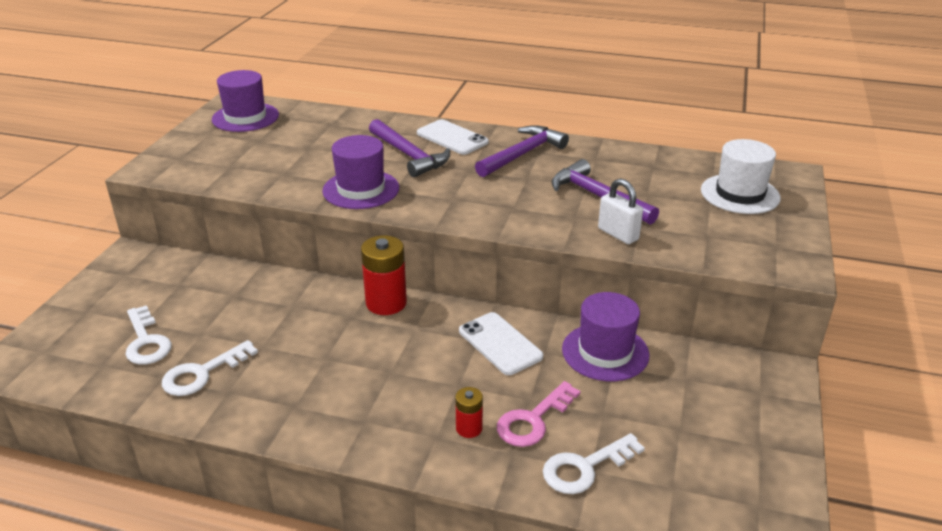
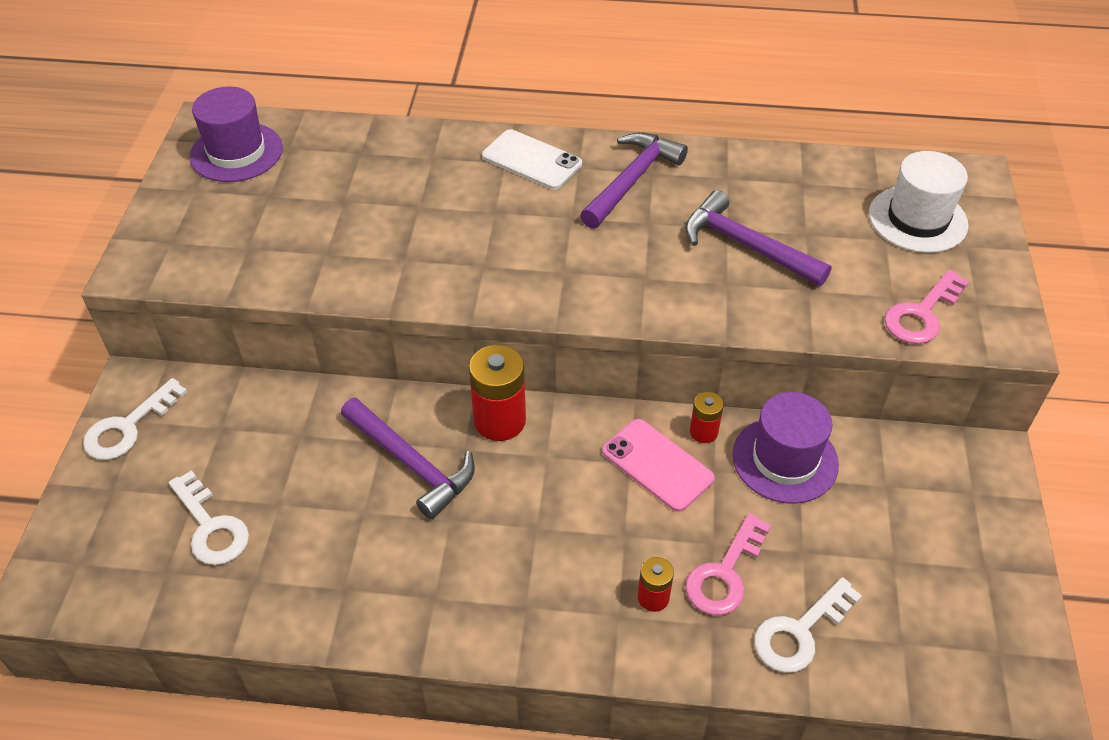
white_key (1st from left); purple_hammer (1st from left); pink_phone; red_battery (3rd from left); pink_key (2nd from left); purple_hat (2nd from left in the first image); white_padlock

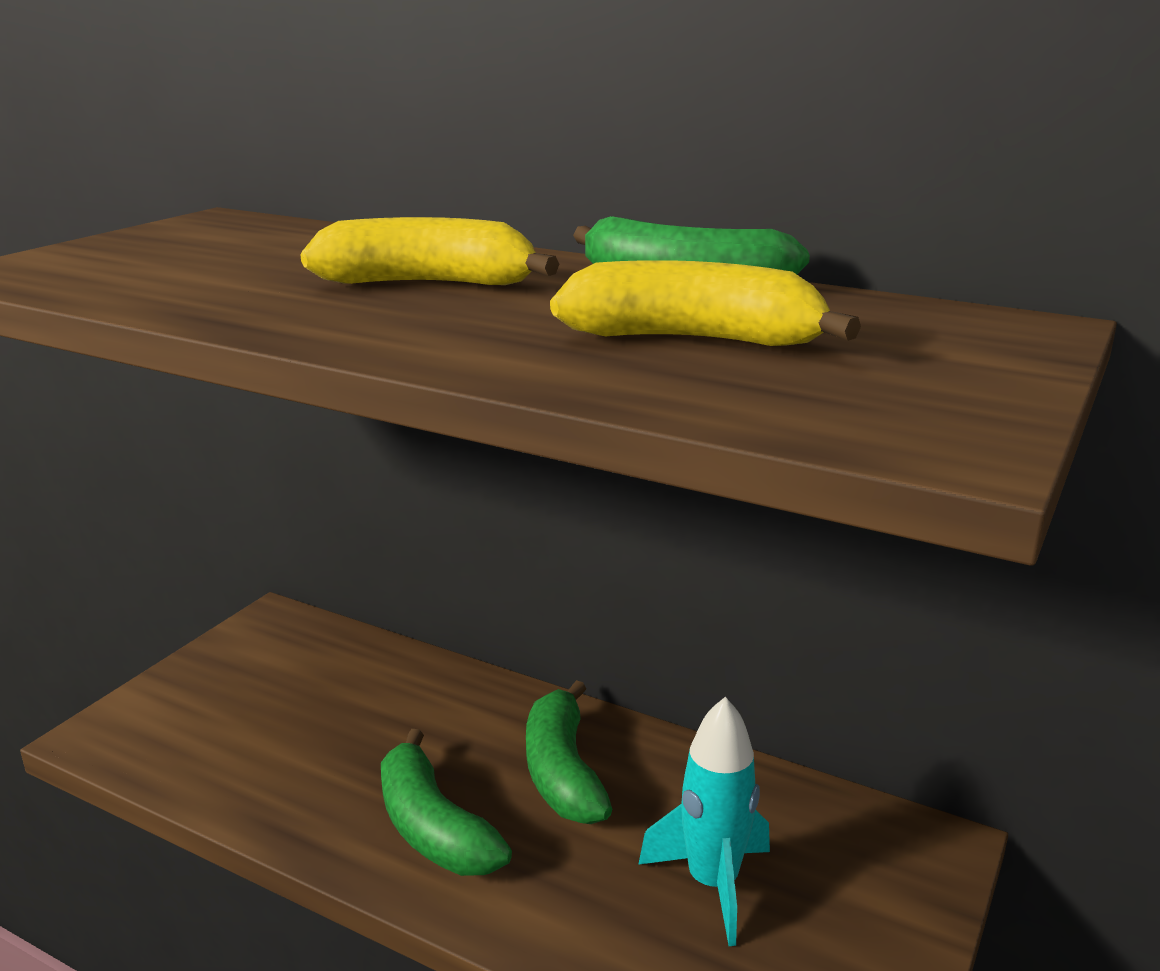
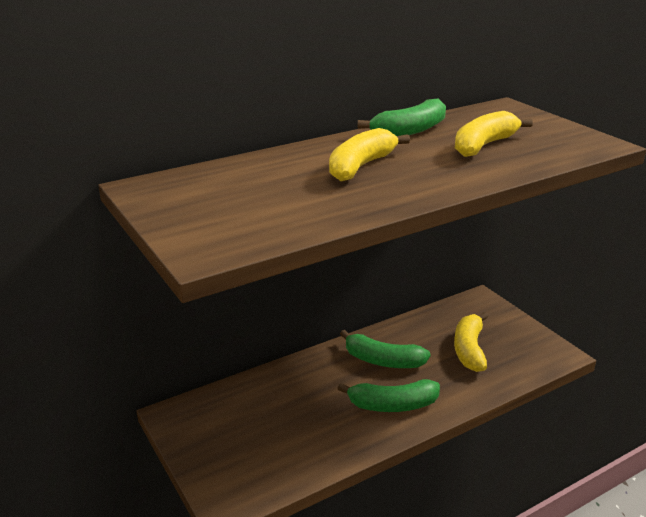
yellow_banana (2nd from left)

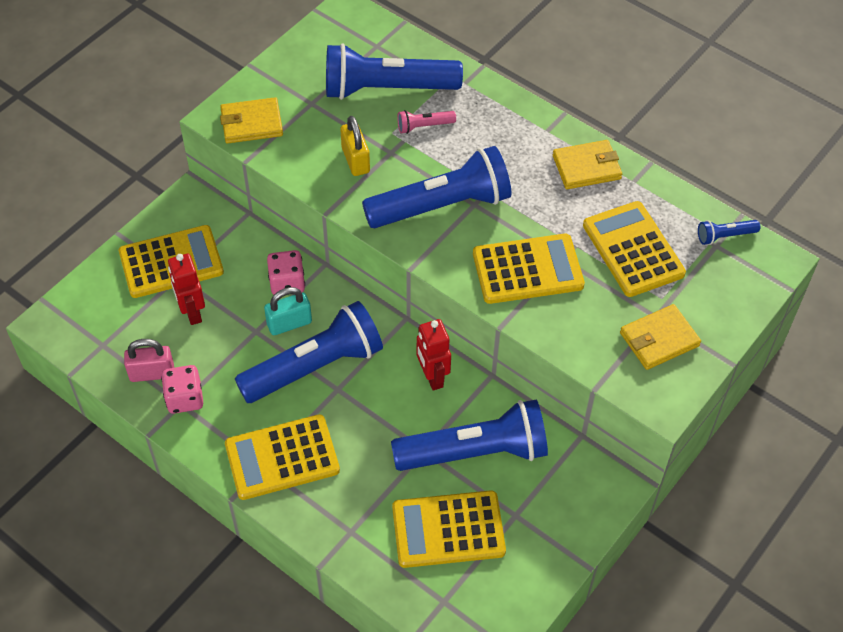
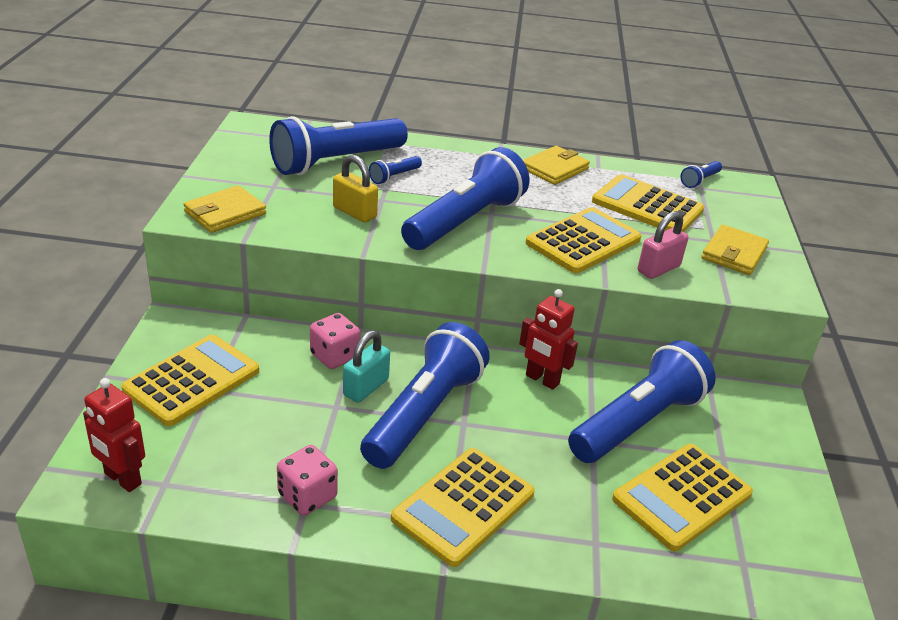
red_robot (1st from left); blue_flashlight (2nd from left); pink_padlock

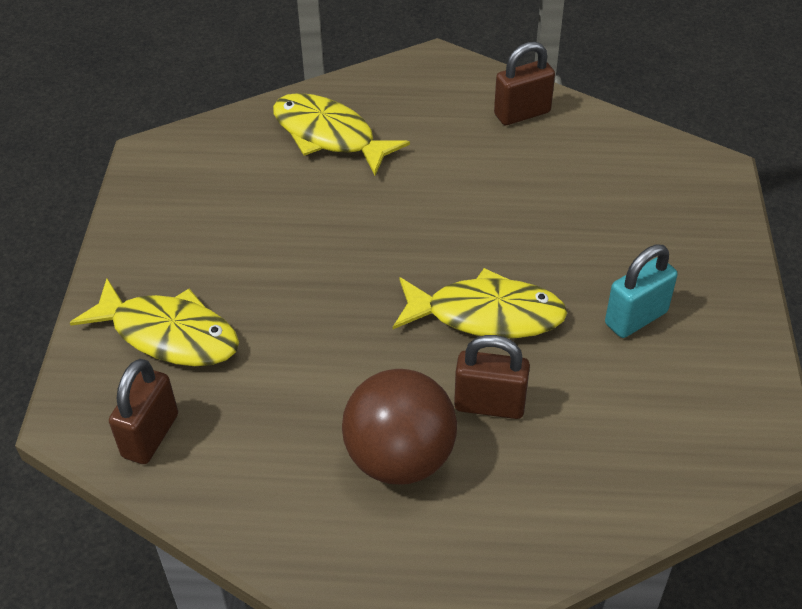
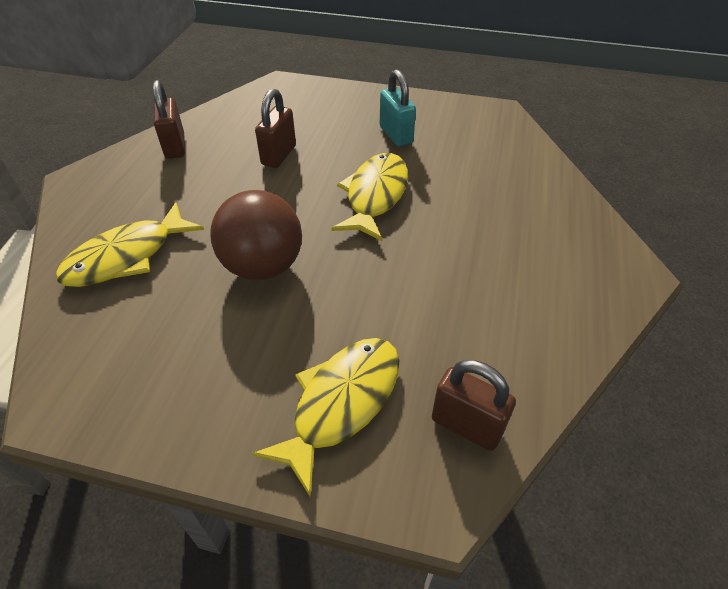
brown_ball; brown_padlock (2nd from left)

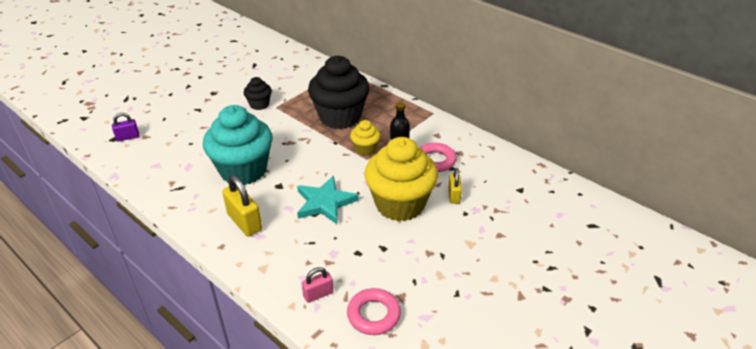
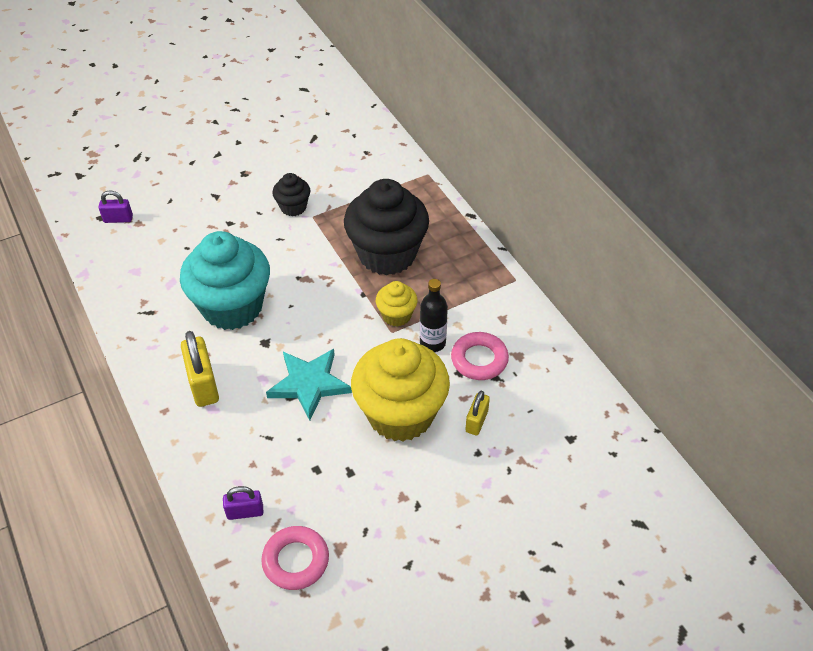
purple_padlock (2nd from left)

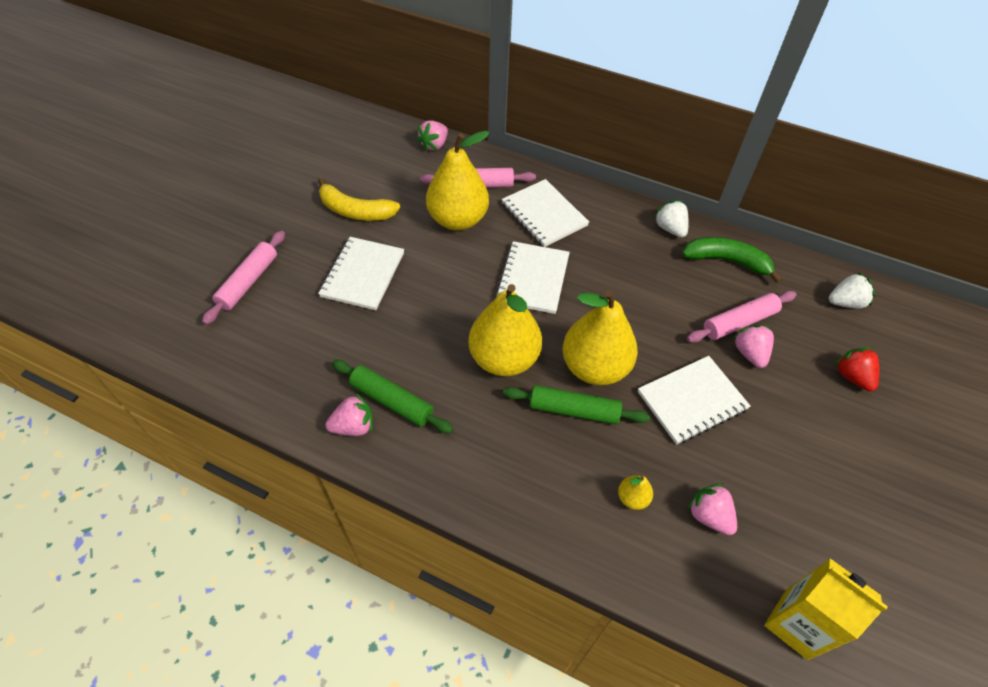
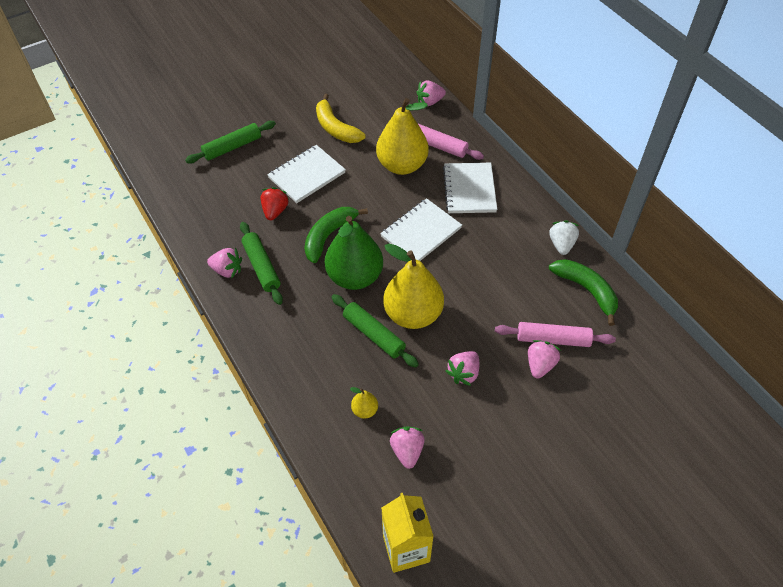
green_rolling_pin (1st from left); red_strawberry; green_banana (1st from left); green_pear; pink_strawberry (4th from left); white_strawberry (2nd from left in the first image)

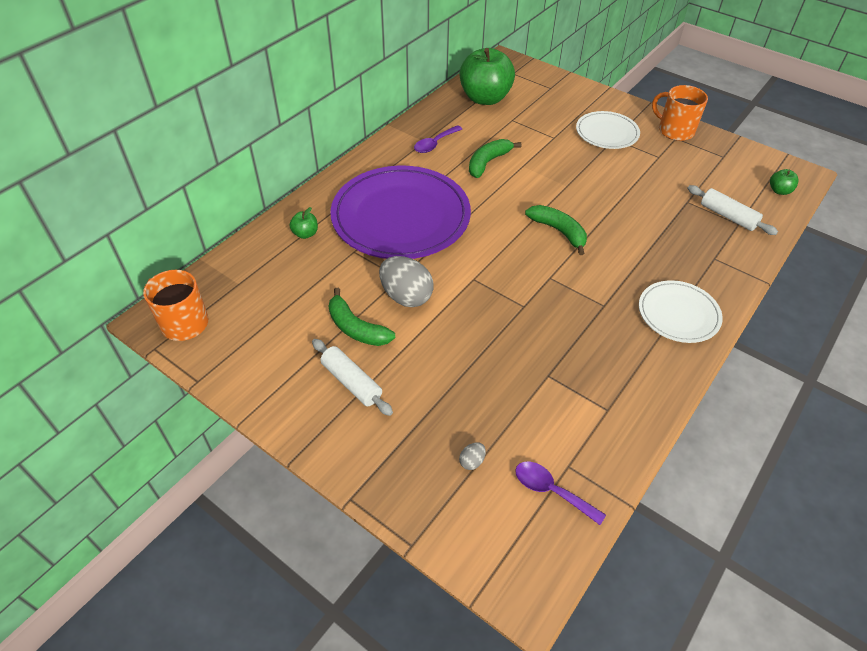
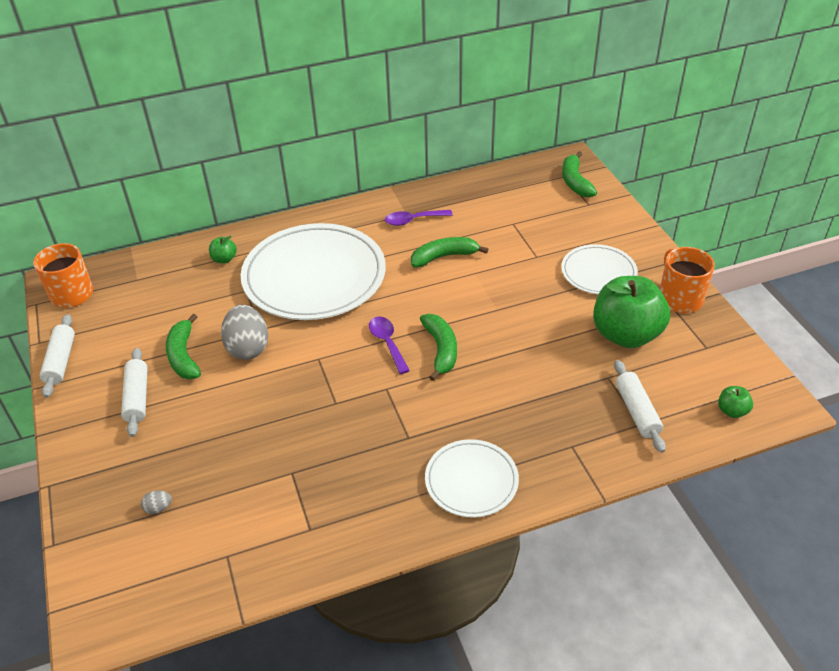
white_rolling_pin (1st from left); white_plate (1st from left); purple_spoon (1st from left); green_banana (4th from left); green_apple (2nd from left)

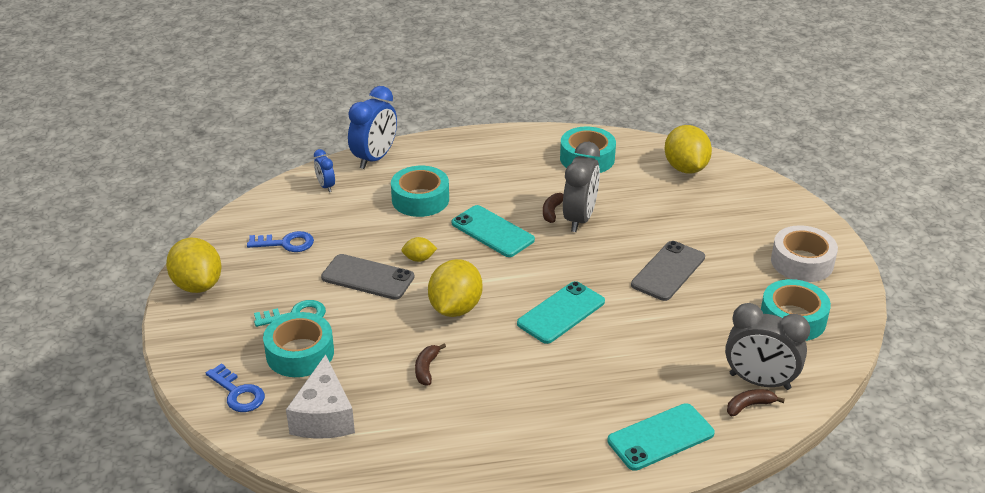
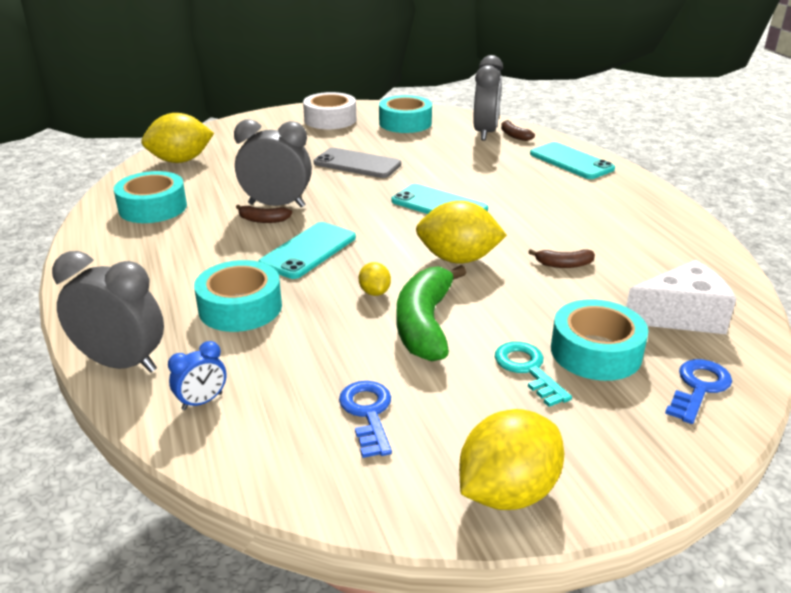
grey_clock (1st from left); green_banana

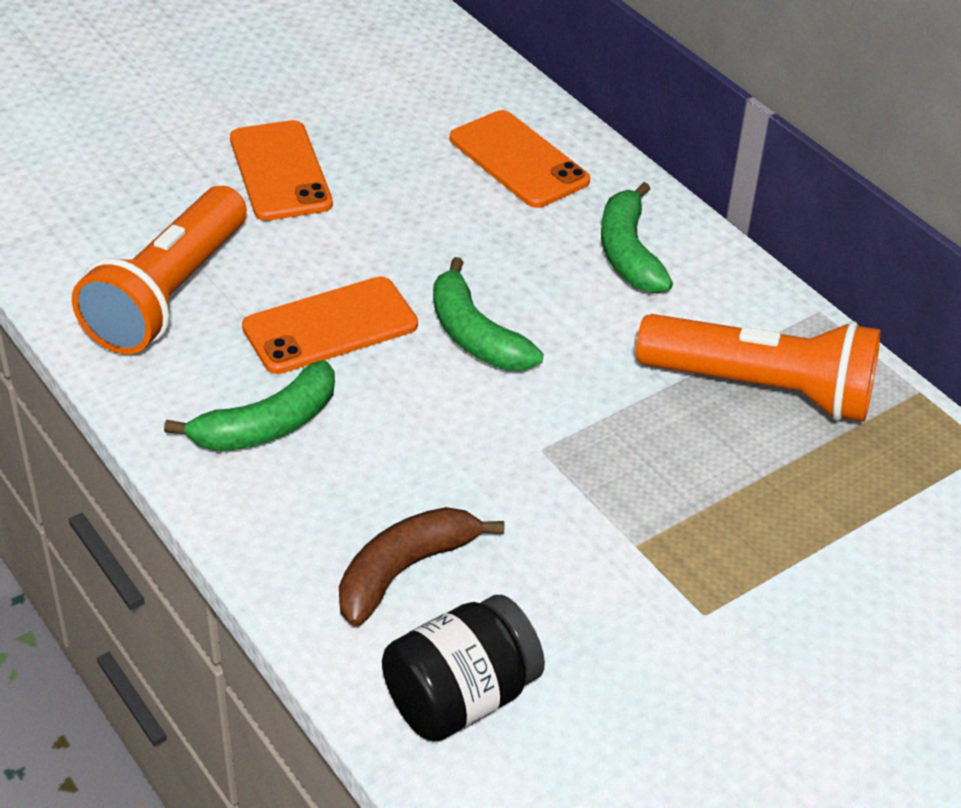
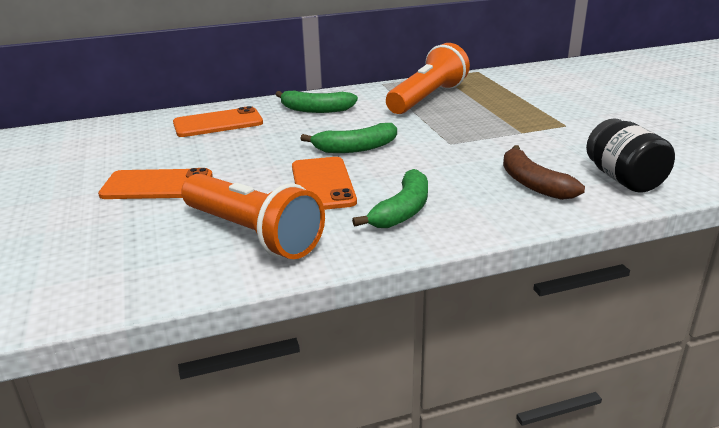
green_banana (3rd from left)

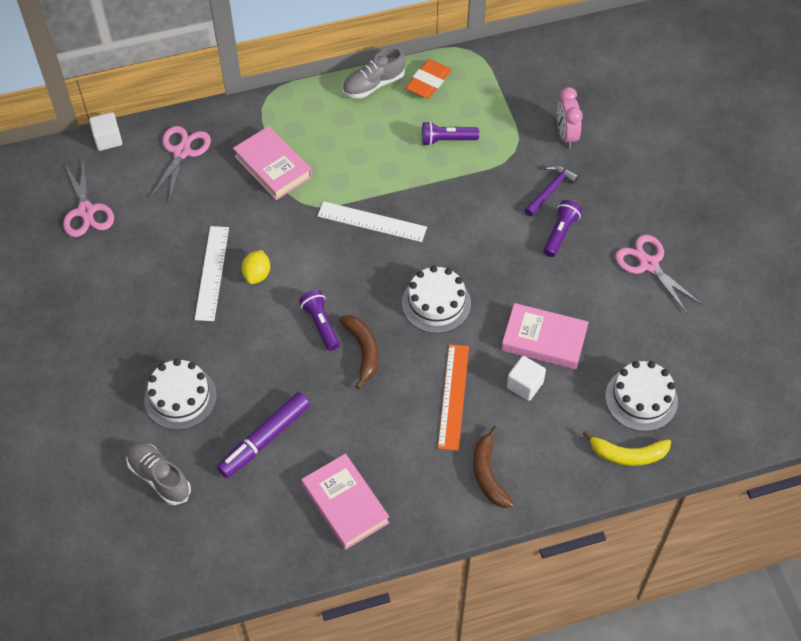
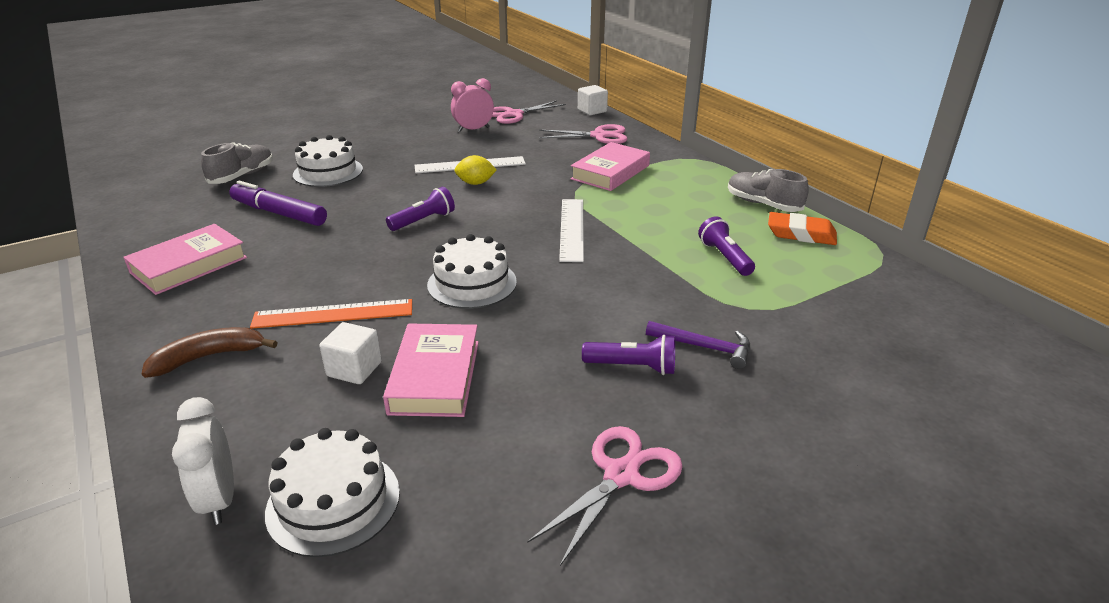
white_clock; pink_clock; brown_banana (1st from left in the first image)

